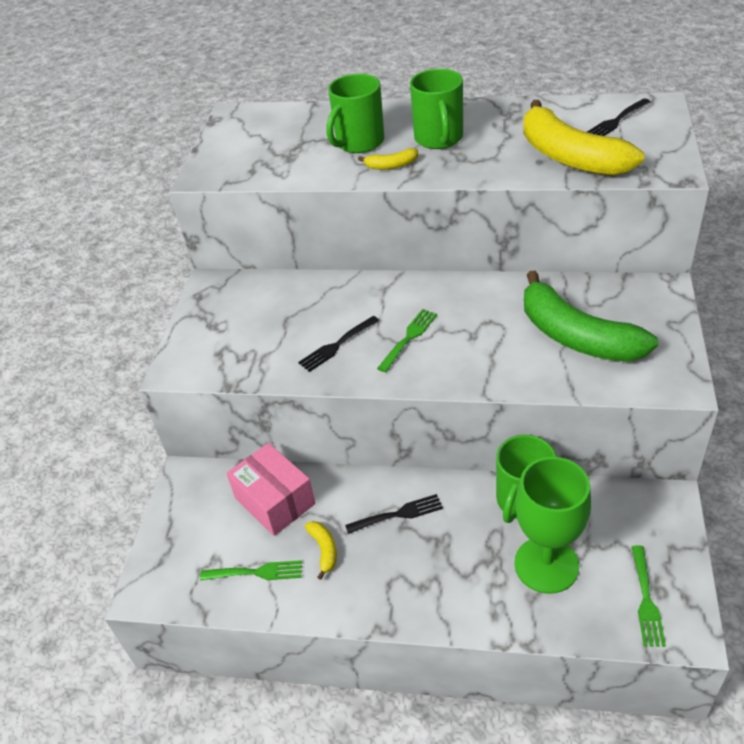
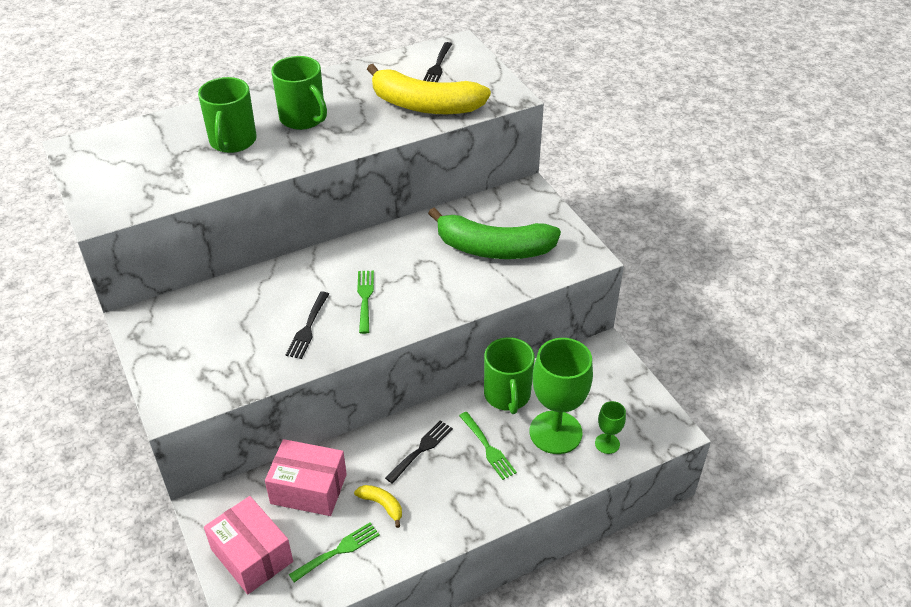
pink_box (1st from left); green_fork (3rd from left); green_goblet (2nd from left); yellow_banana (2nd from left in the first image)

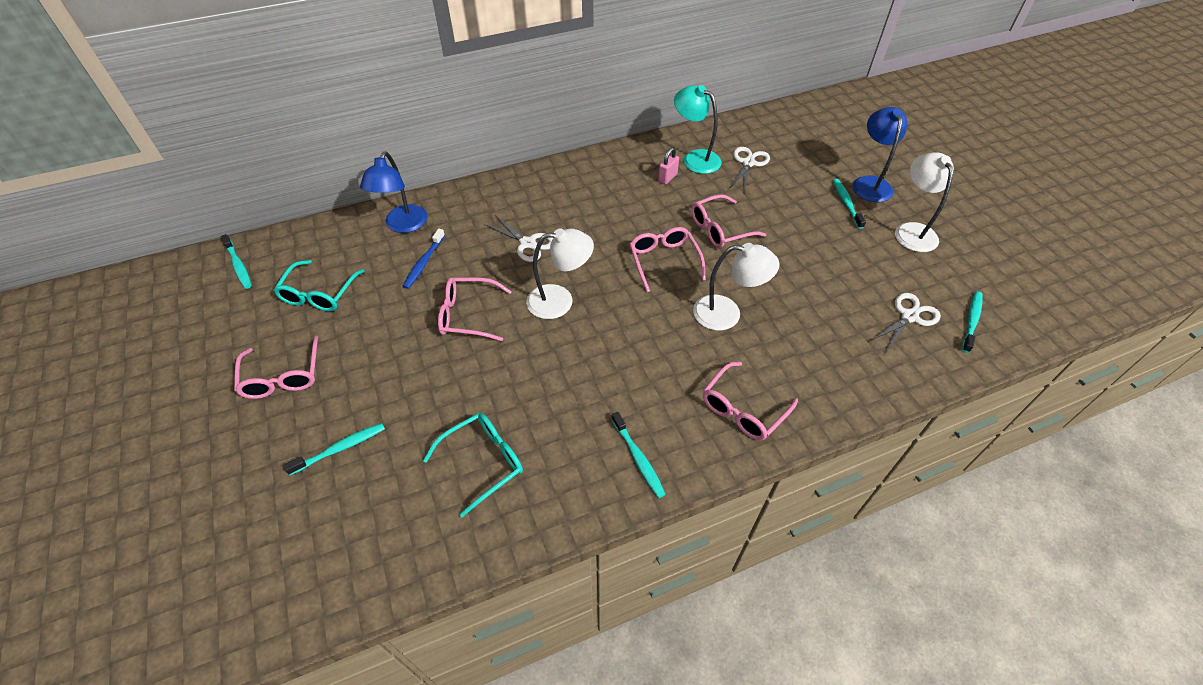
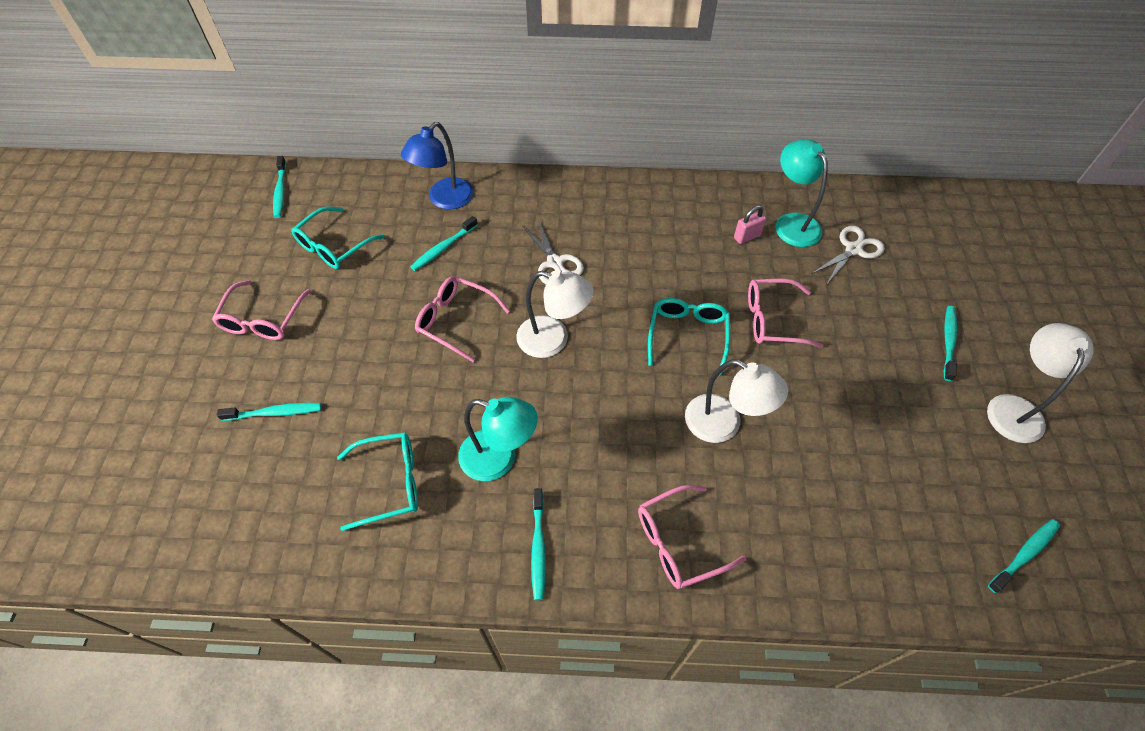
turquoise_toothbrush (3rd from left); turquoise_lamp (1st from left); turquoise_glasses (3rd from left); blue_lamp (2nd from left in the first image); white_scissors (3rd from left in the first image)

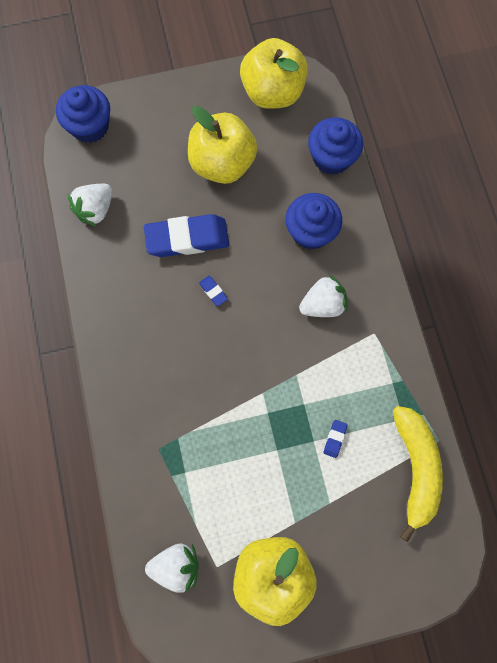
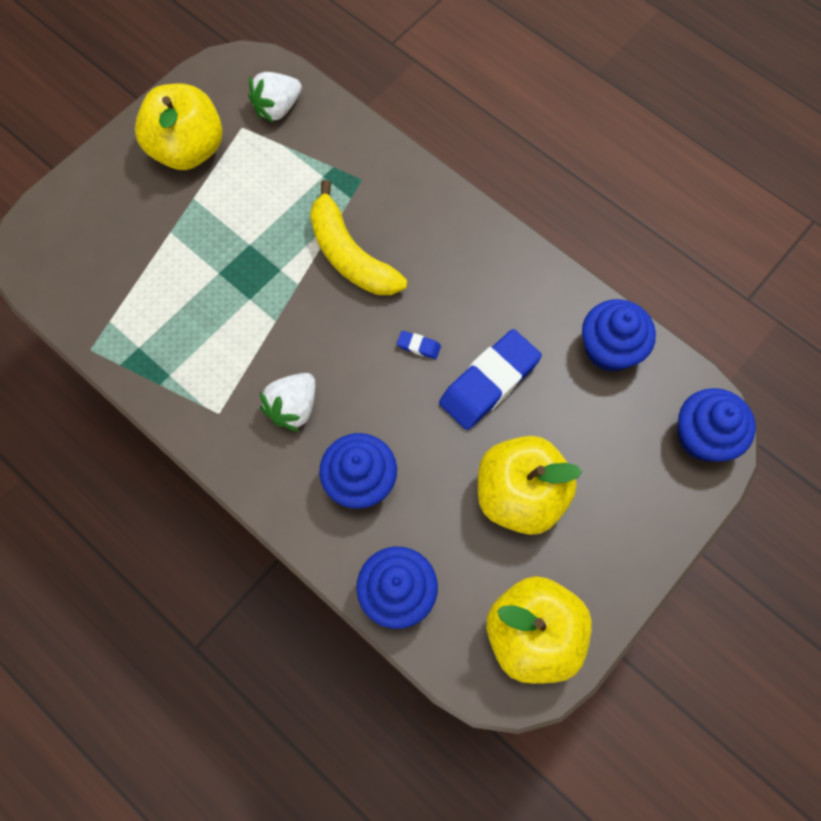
yellow_banana; blue_cupcake (3rd from left); blue_eraser (3rd from left in the first image)

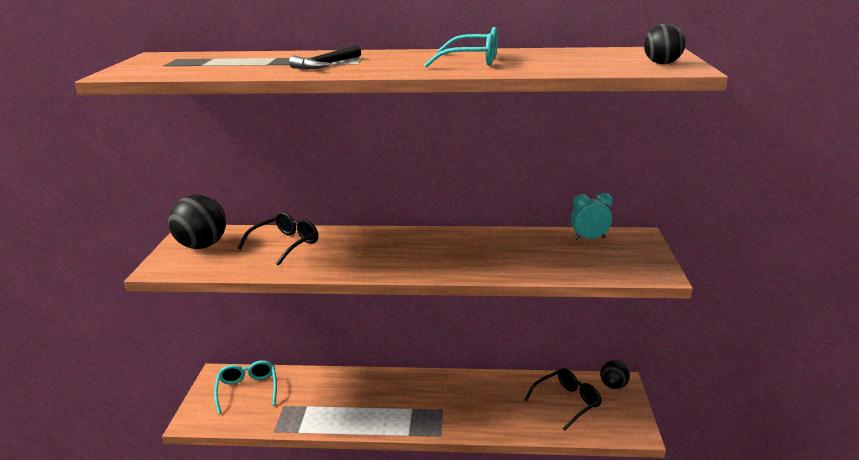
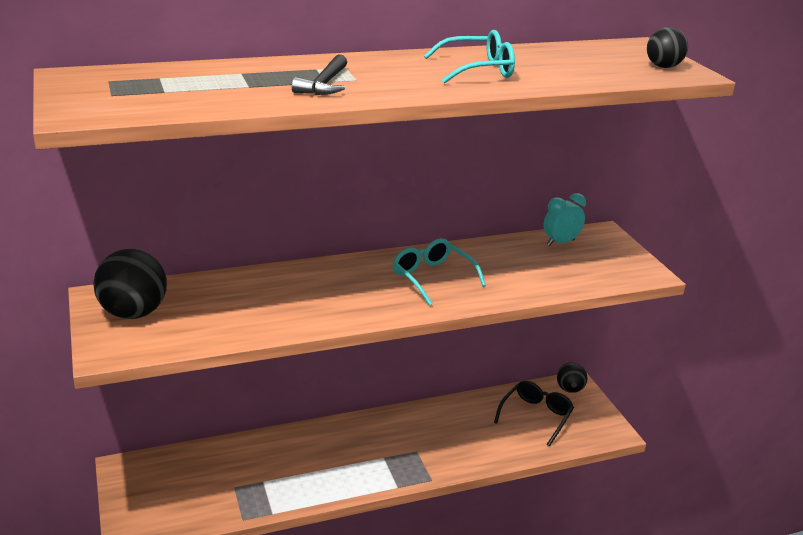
turquoise_glasses (1st from left); black_glasses (1st from left in the first image)

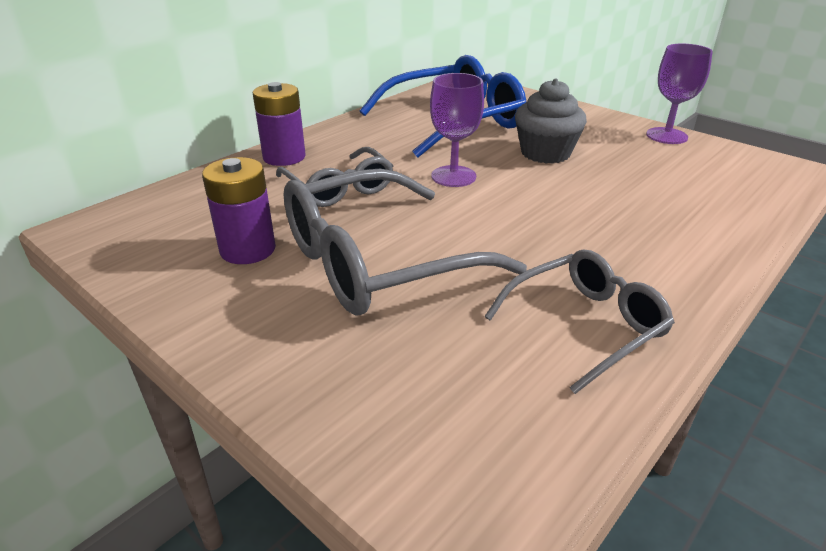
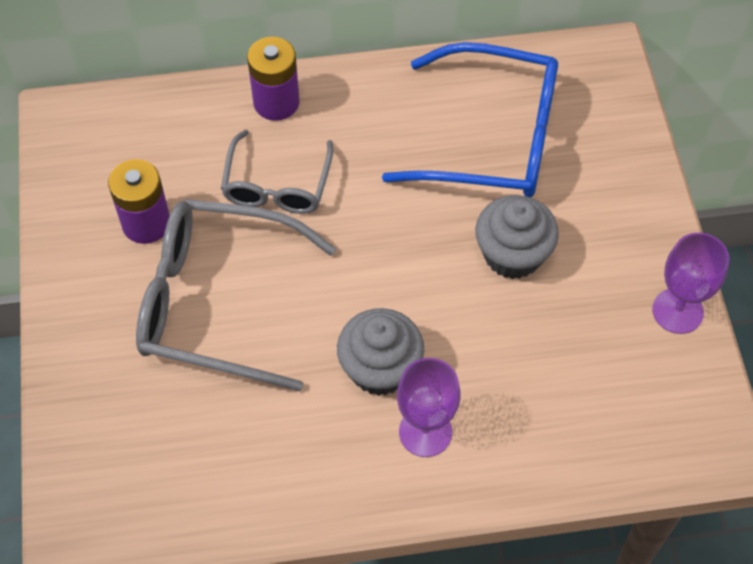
grey_cupcake (1st from left); purple_goblet (1st from left); grey_glasses (3rd from left in the first image)

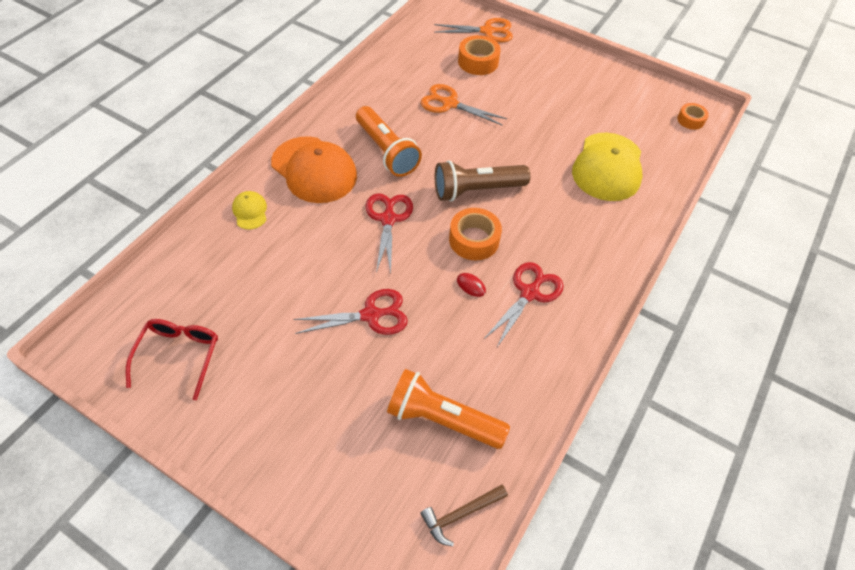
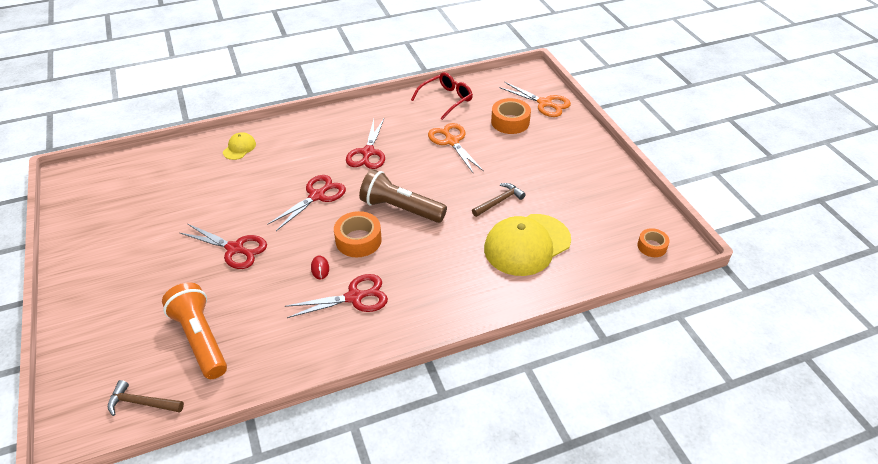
red_scissors (4th from left); red_glasses; brown_hammer (2nd from left); orange_cap

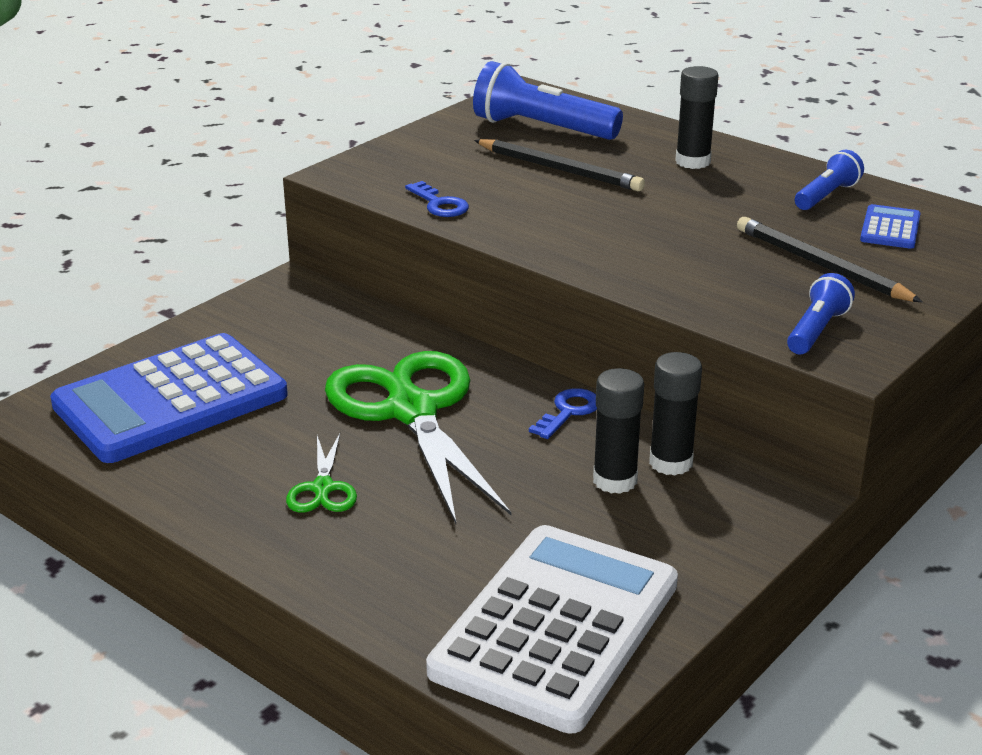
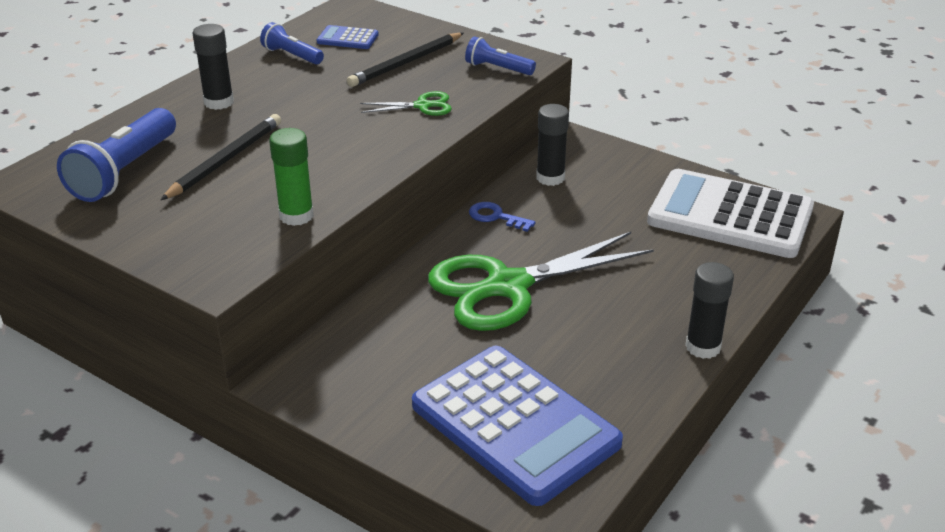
green_glue_stick; green_scissors (1st from left); black_glue_stick (3rd from left)

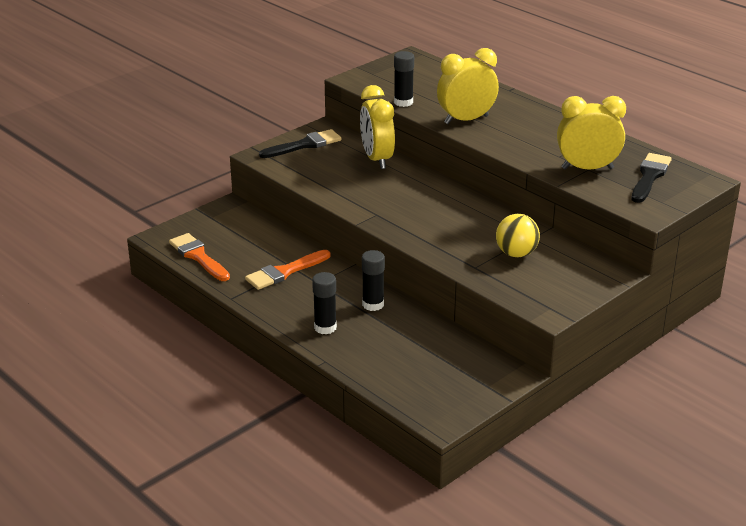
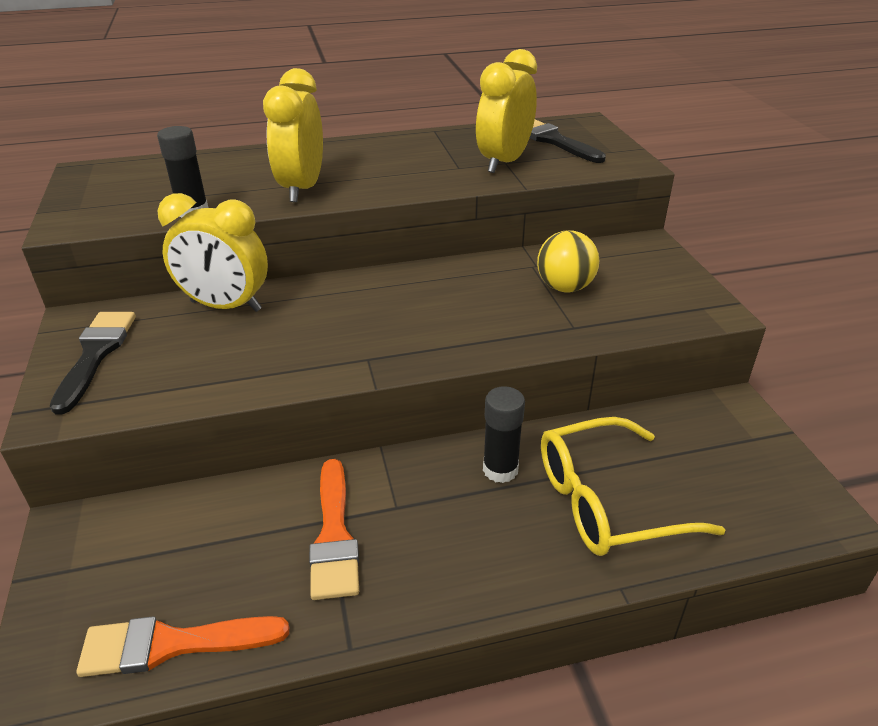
yellow_glasses; black_glue_stick (1st from left in the first image)

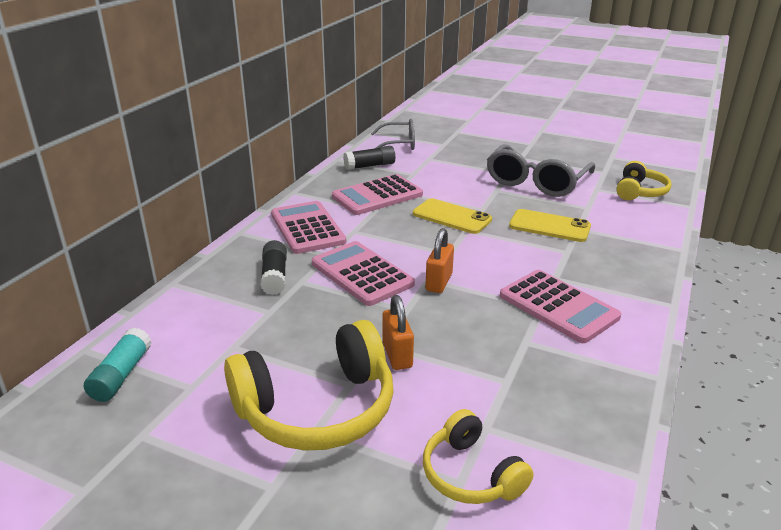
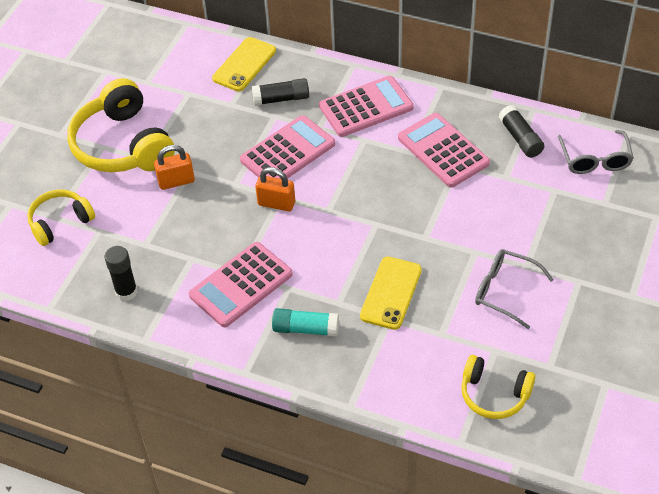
black_glue_stick (1st from left); yellow_phone (1st from left); turquoise_glue_stick; grey_glasses (1st from left)

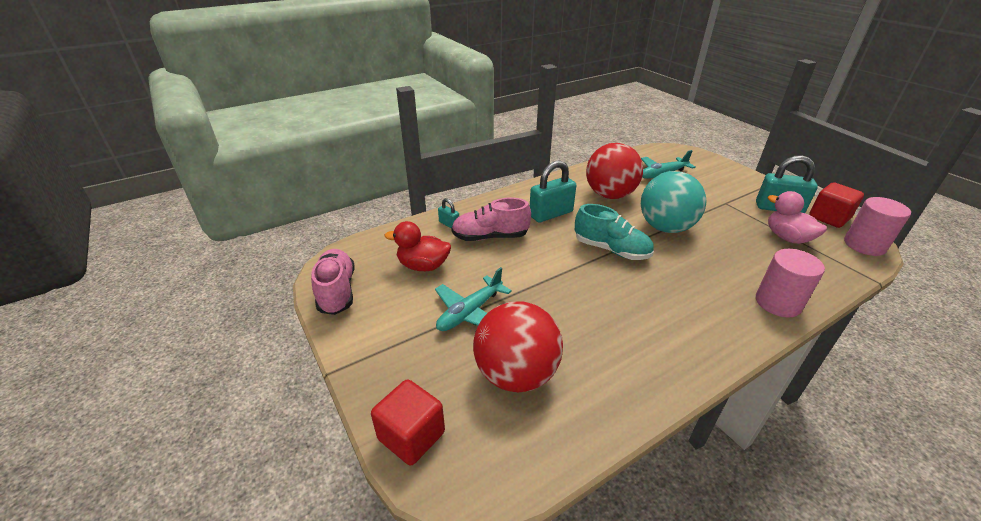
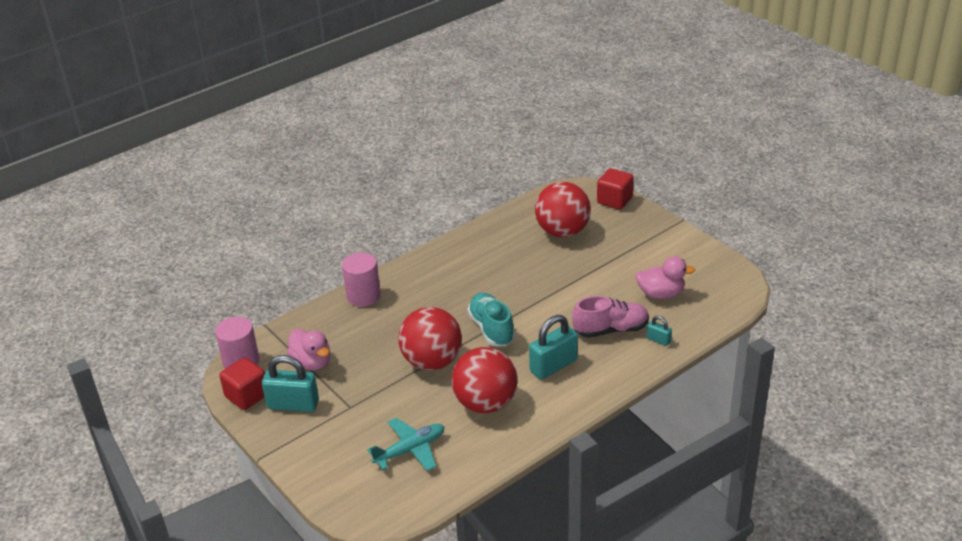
red_ball (1st from left); turquoise_shoe; pink_duck (2nd from left); pink_shoe (1st from left in the first image); turquoise_plane (1st from left in the first image)

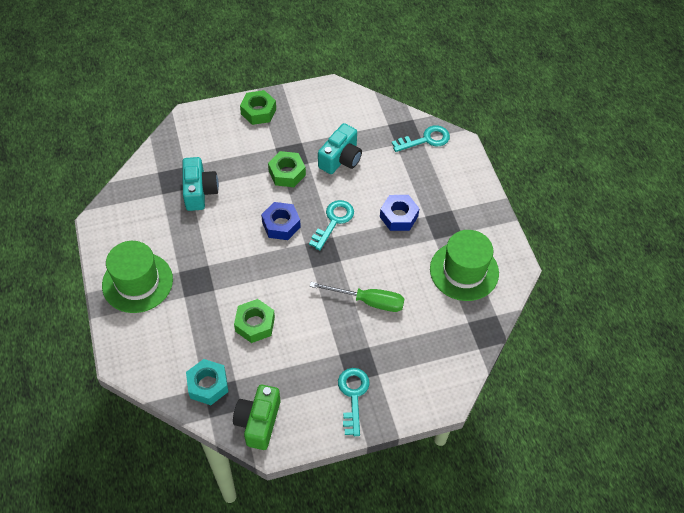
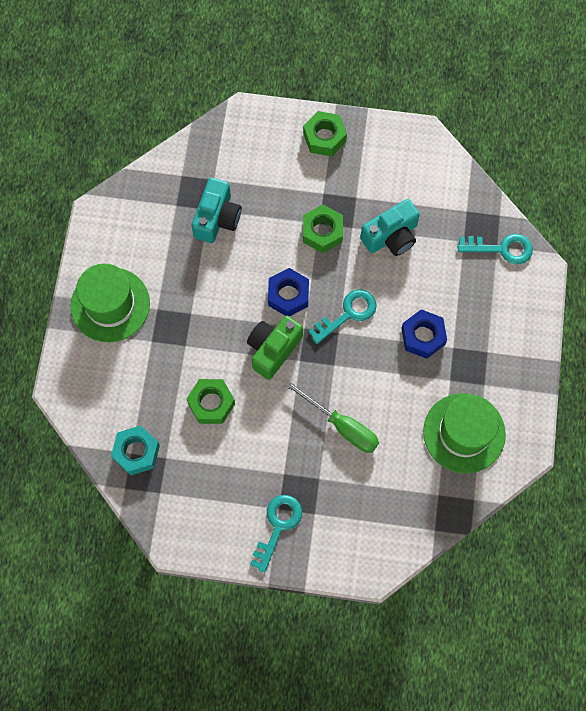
green_camera

